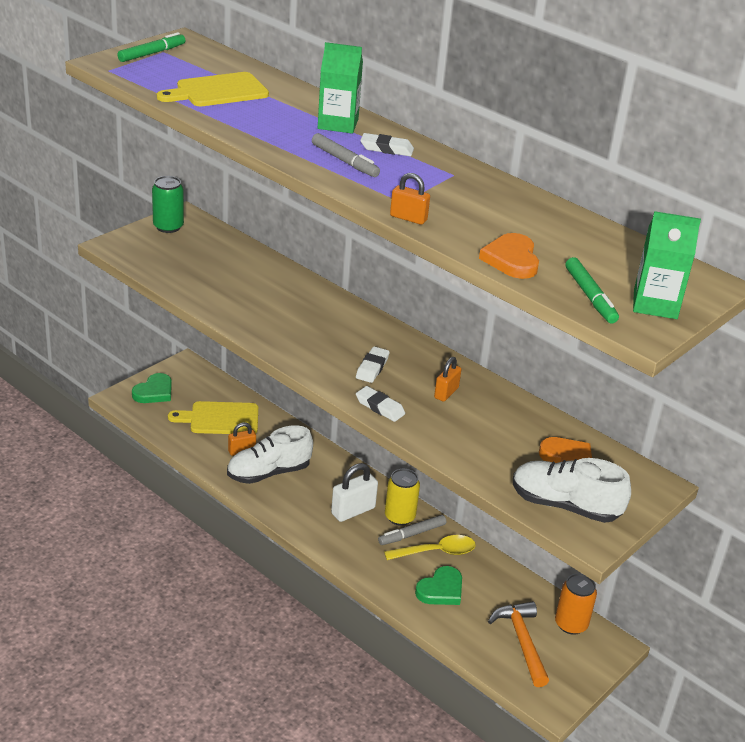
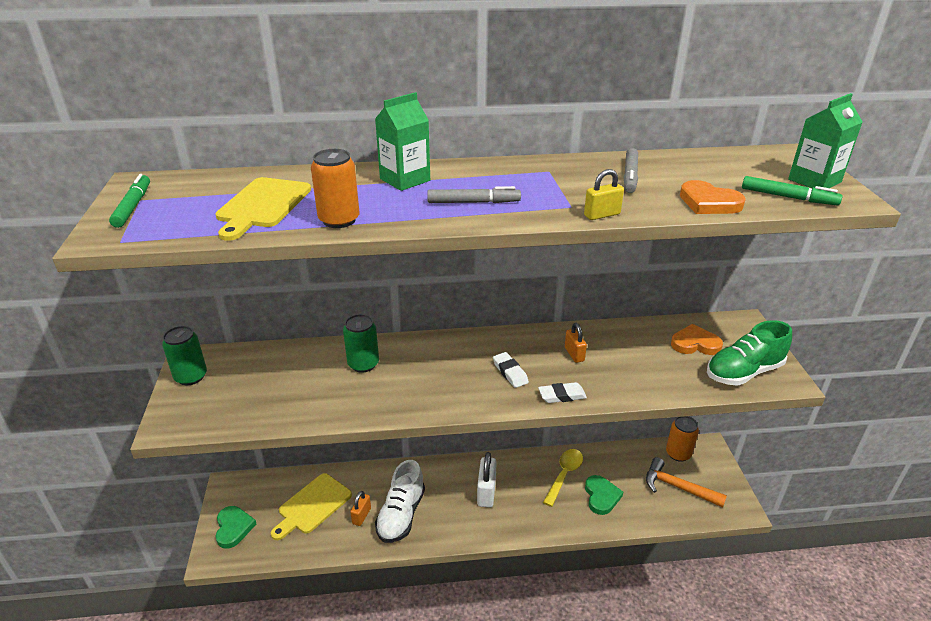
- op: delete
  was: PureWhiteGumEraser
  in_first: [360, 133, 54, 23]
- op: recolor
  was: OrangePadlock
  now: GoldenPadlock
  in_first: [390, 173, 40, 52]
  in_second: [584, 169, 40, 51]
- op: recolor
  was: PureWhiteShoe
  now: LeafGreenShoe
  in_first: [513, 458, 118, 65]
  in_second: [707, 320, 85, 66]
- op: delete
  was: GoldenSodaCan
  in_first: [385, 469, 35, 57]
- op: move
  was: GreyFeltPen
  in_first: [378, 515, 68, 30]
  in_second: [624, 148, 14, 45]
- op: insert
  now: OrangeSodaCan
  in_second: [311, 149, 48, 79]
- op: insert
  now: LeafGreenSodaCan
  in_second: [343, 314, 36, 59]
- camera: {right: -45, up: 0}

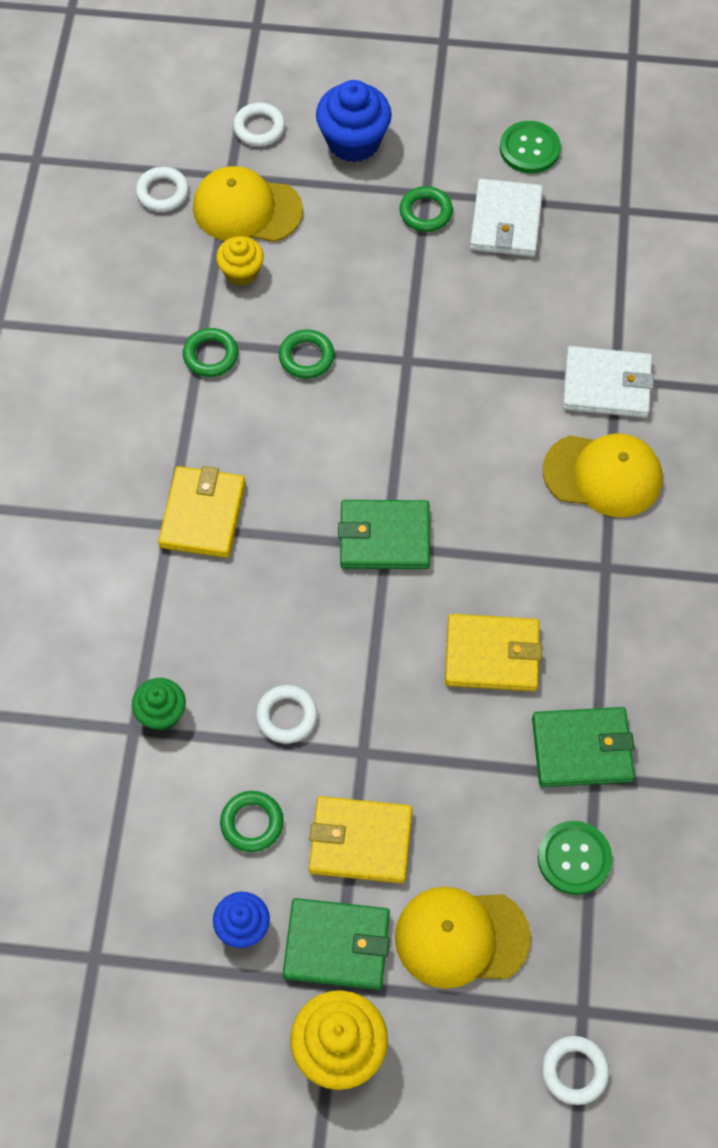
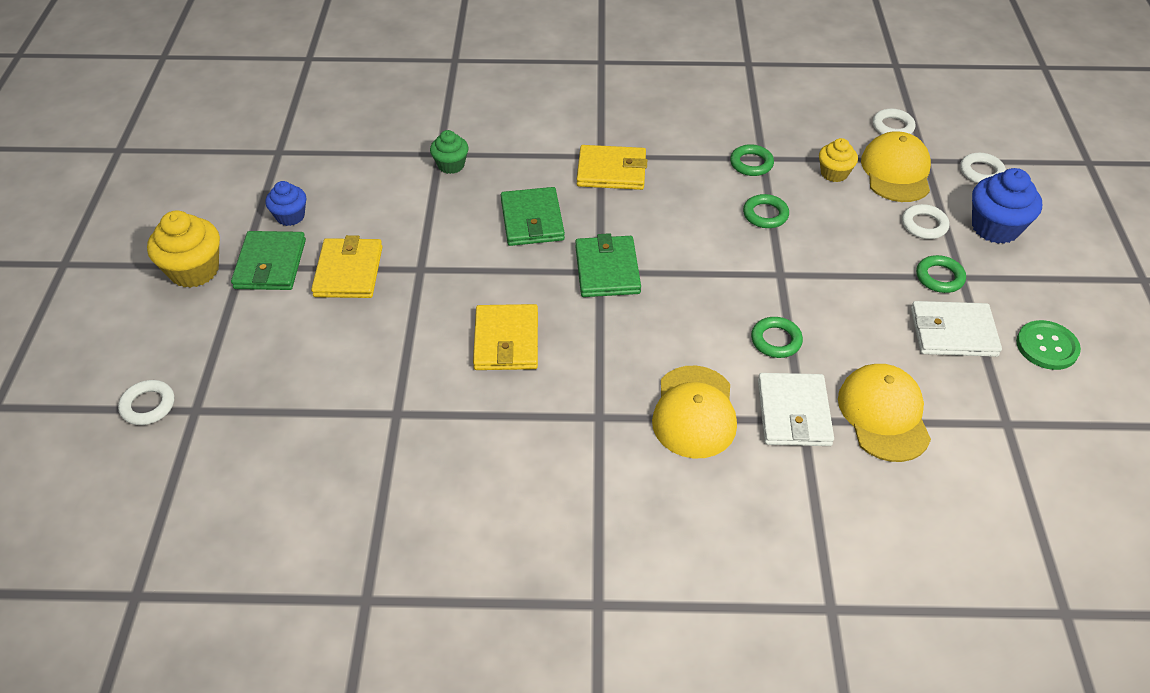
- op: move
  was: PureWhiteHoop
  in_first: [256, 685, 61, 58]
  in_second: [902, 204, 47, 35]
- op: move
  was: LeafGreenBillfold
  in_first: [532, 707, 103, 80]
  in_second: [501, 187, 64, 59]
- op: move
  was: LeafGreenHoop
  in_first: [220, 791, 63, 61]
  in_second: [751, 317, 52, 41]
- op: delete
  was: LeafGreenButton
  in_first: [538, 821, 74, 74]
- op: move
  was: GoldenBaseballCap
  in_first: [395, 887, 136, 102]
  in_second: [838, 364, 93, 98]
- camera: {right: 85, up: -15}

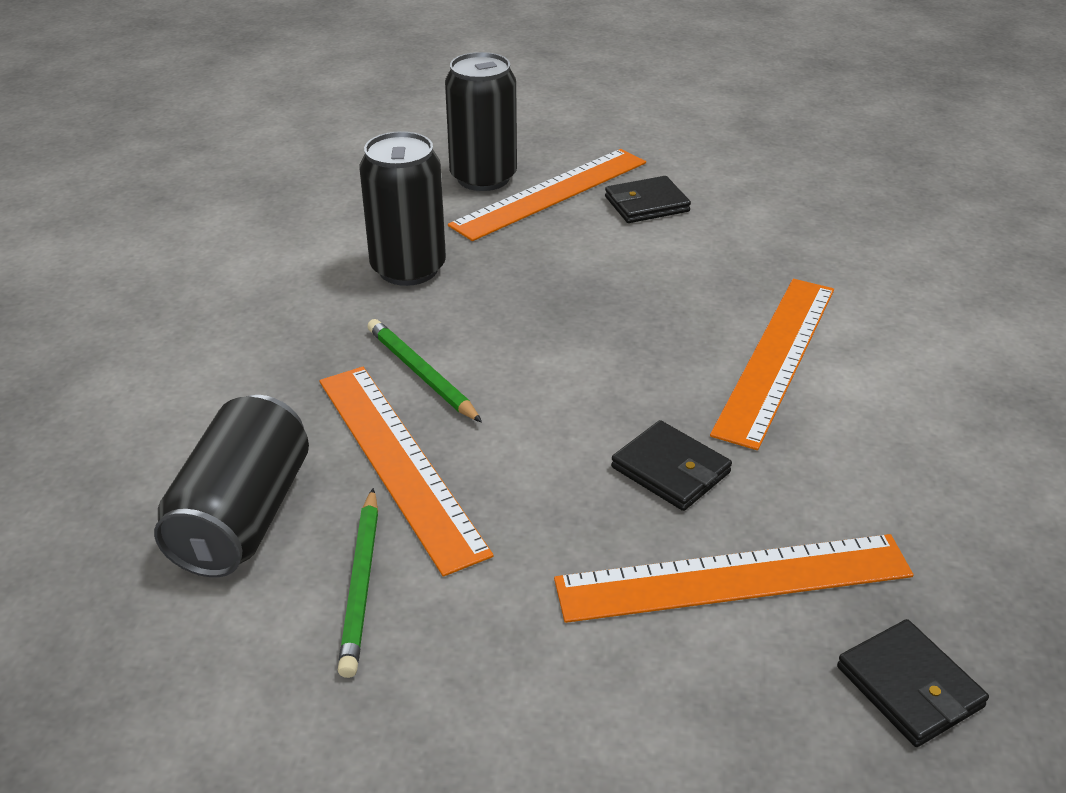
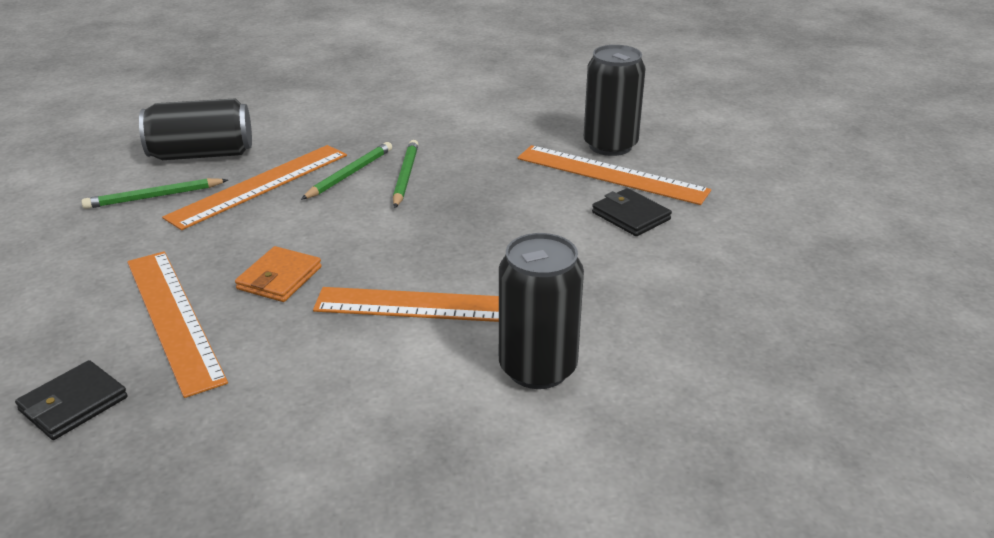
- op: move
  was: JetBlackSodaCan
  in_first: [359, 131, 87, 155]
  in_second: [499, 233, 85, 156]
- op: recolor
  was: JetBlackBillfold
  now: OrangeBillfold
  in_first: [611, 420, 121, 91]
  in_second: [235, 246, 87, 56]
- op: insert
  now: LeafGreenWoodenPencil
  in_second: [393, 140, 25, 68]
- camera: {right: 70, up: -5}

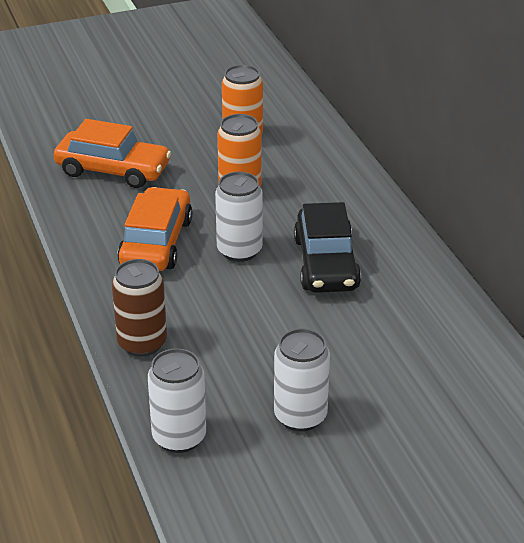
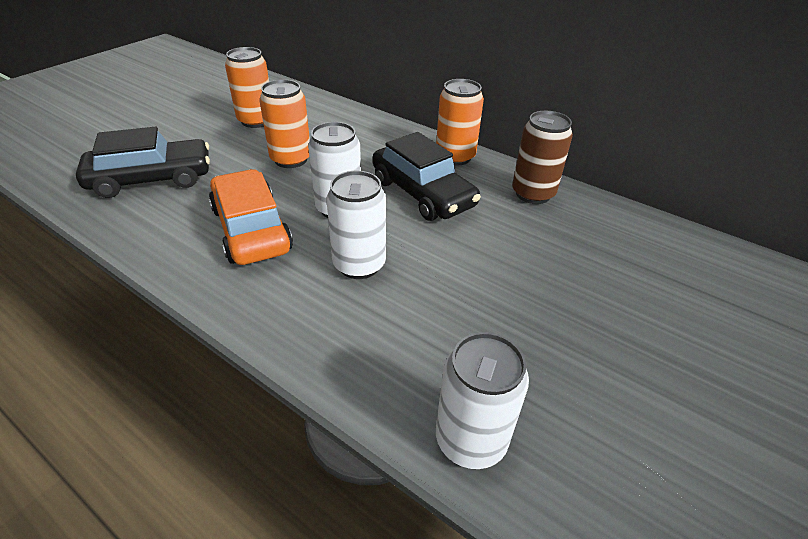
- op: recolor
  was: OrangeCar
  now: JetBlackCar
  in_first: [54, 119, 117, 69]
  in_second: [76, 127, 134, 71]
- op: move
  was: BrownSodaCan
  in_first: [112, 259, 55, 97]
  in_second: [512, 111, 61, 93]
- op: move
  was: PureWhiteSodaCan
  in_first: [274, 328, 56, 103]
  in_second: [327, 171, 59, 108]
- op: insert
  now: OrangeSodaCan
  in_second: [436, 79, 48, 87]
- camera: {right: -35, up: 5}

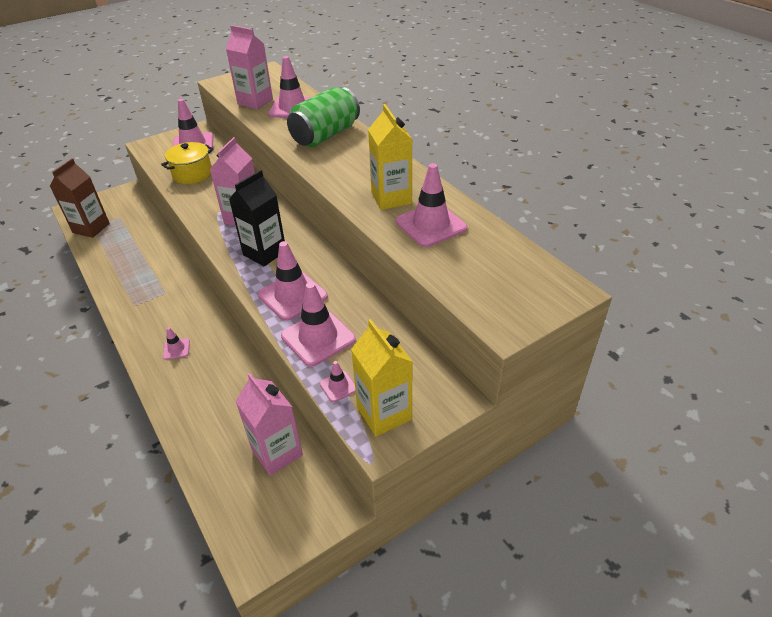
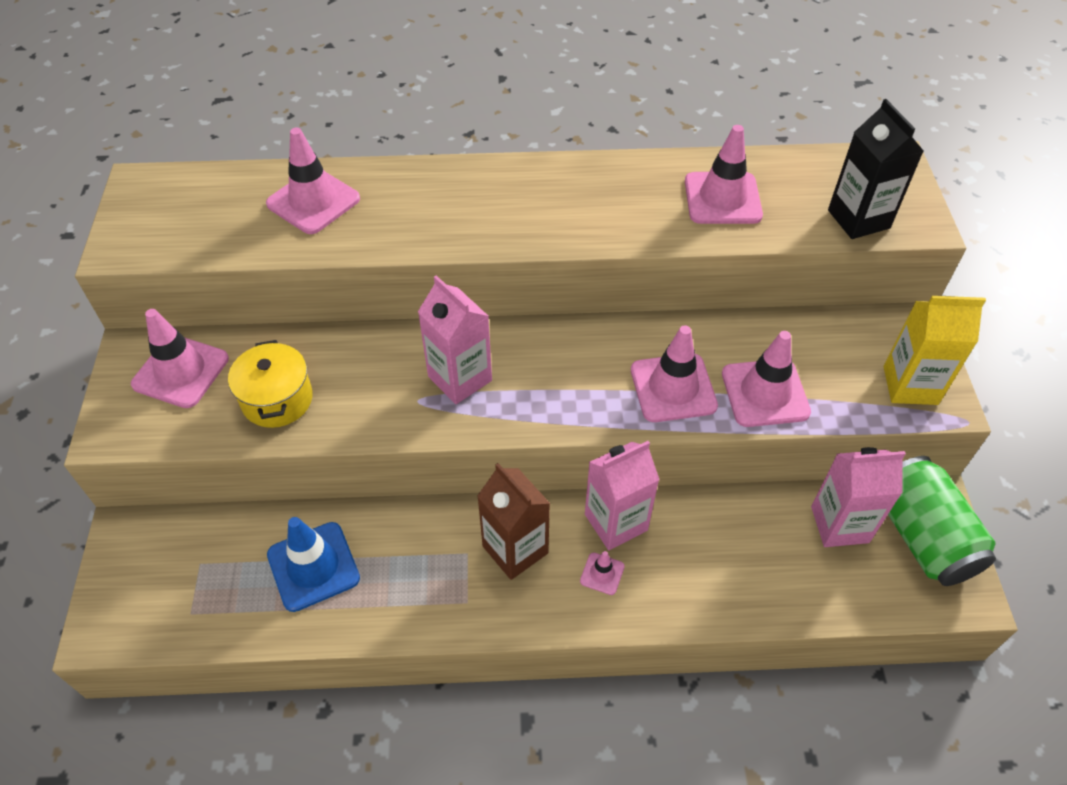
- op: move
  was: RosyJuiceCarton
  in_first: [226, 25, 47, 84]
  in_second: [585, 441, 75, 109]
- op: move
  was: LeafGreenSodaCan
  in_first: [287, 87, 73, 60]
  in_second: [888, 456, 108, 130]
- op: delete
  was: GoldenJuiceCarton
  in_first: [368, 104, 45, 106]
- op: move
  was: BrownJuiceCarton
  in_first: [50, 158, 60, 80]
  in_second: [477, 463, 73, 117]
- op: move
  was: JetBlackJuiceCarton
  in_first: [229, 170, 56, 96]
  in_second: [828, 99, 95, 140]
- op: delete
  was: RosySafetyCone
  in_first: [320, 361, 36, 41]
- op: insert
  now: RoyalBlueSafetyCone
  in_second: [267, 517, 93, 95]
- camera: {right: -60, up: 10}

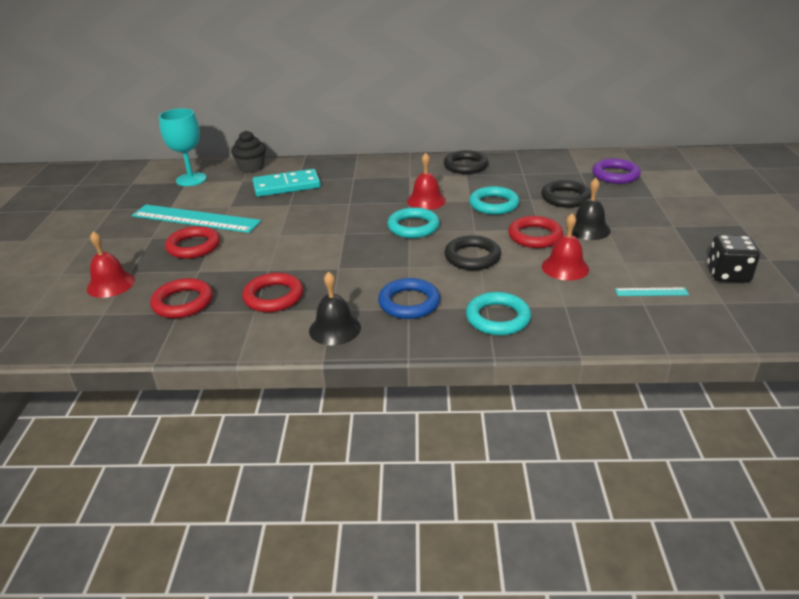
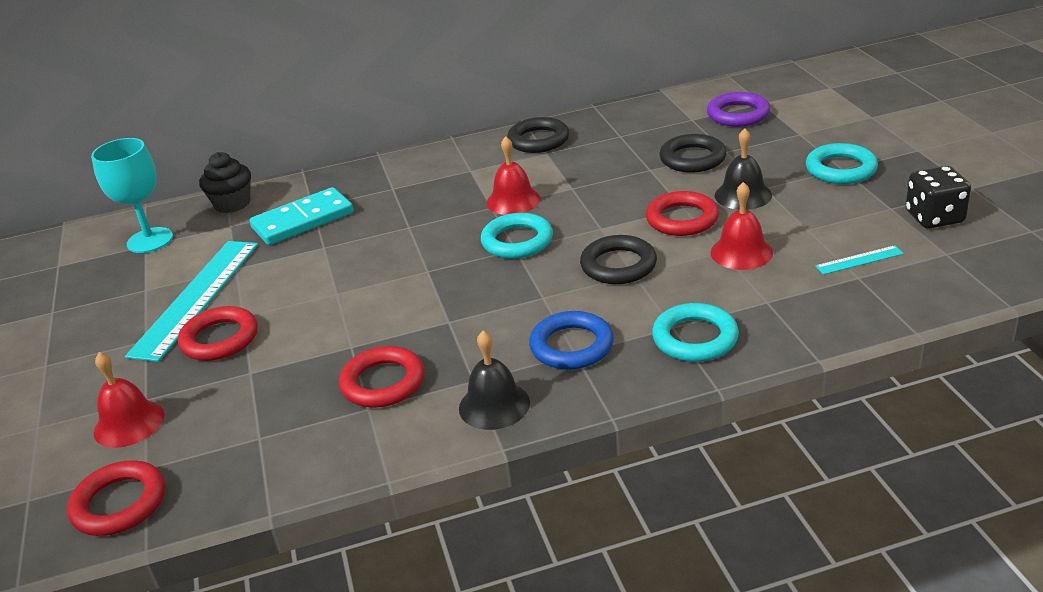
- op: move
  was: TurquoiseHoop
  in_first: [469, 186, 50, 29]
  in_second: [806, 143, 72, 41]
- op: rotate
  was: TurquoiseStraightedge
  in_first: [132, 205, 129, 28]
  in_second: [125, 241, 133, 121]
  clockwise: -75
- op: move
  was: ScarletHoop
  in_first: [150, 278, 63, 40]
  in_second: [67, 460, 98, 76]
- camera: {right: -15, up: 0}

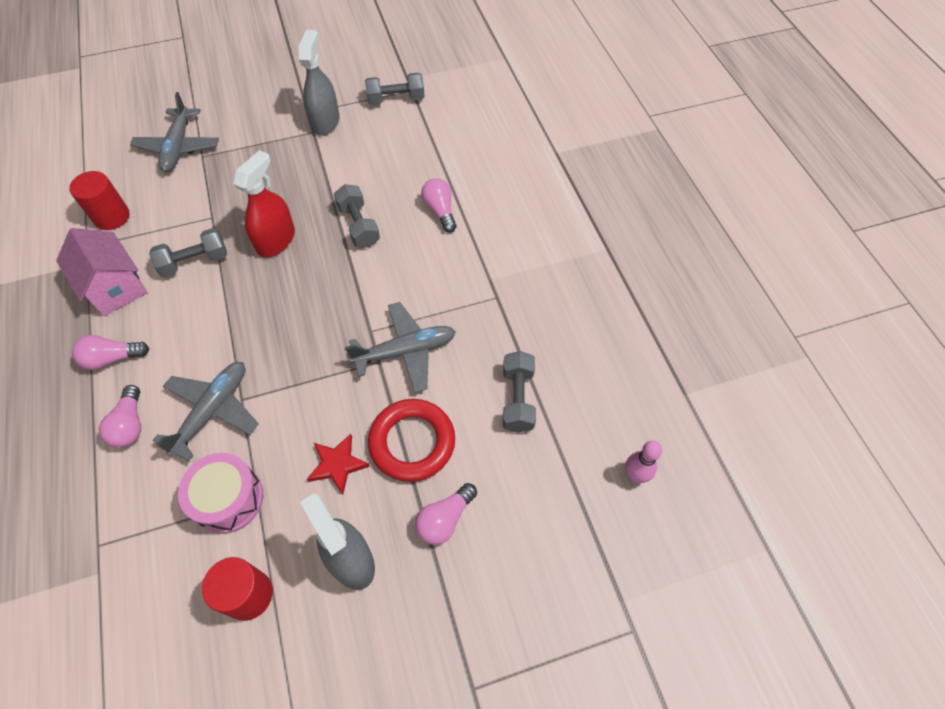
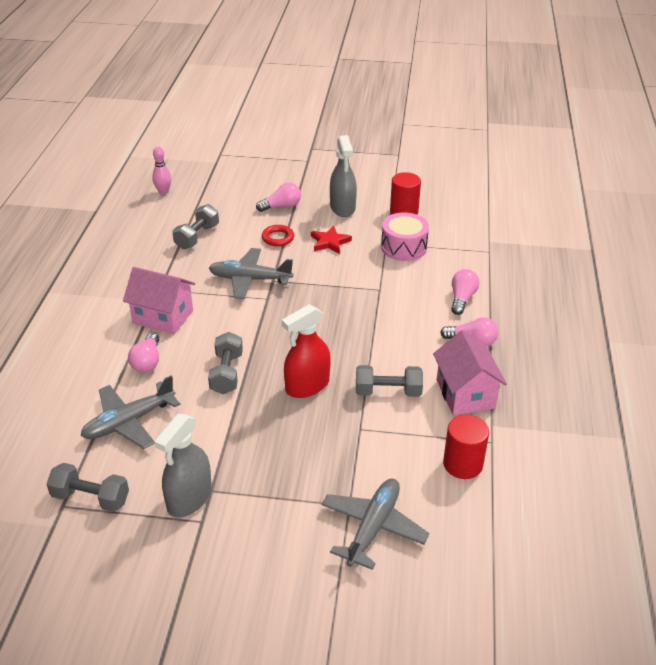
- op: move
  was: GreyToyPlane
  in_first: [153, 362, 106, 99]
  in_second: [81, 375, 99, 74]
- op: resize
  was: ScarletHoop
  in_first: [368, 399, 87, 83]
  in_second: [262, 225, 32, 21]
  ratio: 0.55
- op: insert
  now: RosyHouse
  in_second: [123, 267, 72, 67]
- camera: {right: -155, up: -20}

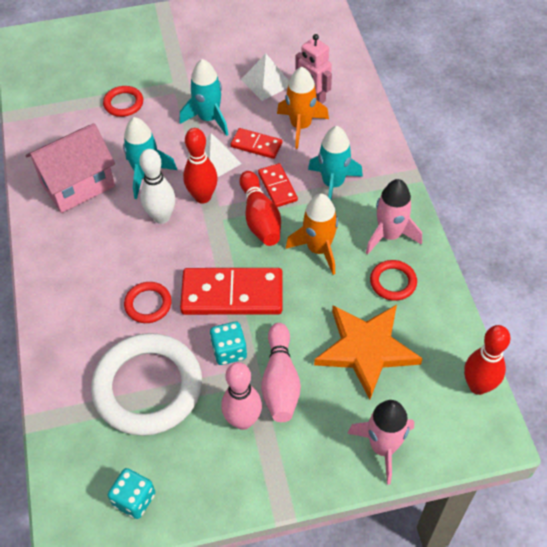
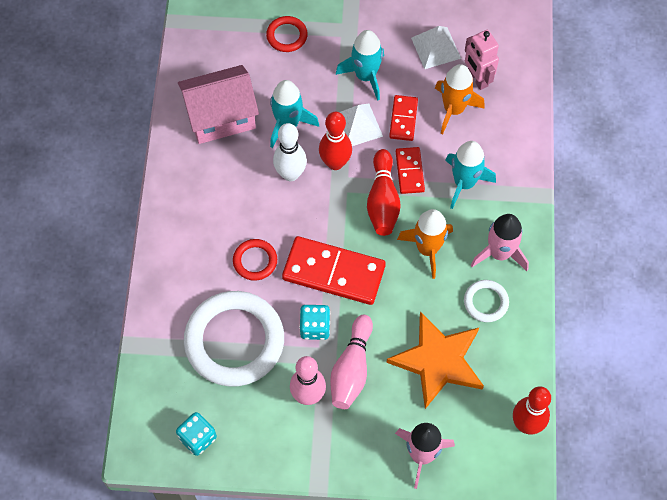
- op: rotate
  was: ScarletDominoTile
  in_first: [231, 128, 51, 31]
  in_second: [389, 95, 29, 46]
  clockwise: 60
- op: recolor
  was: ScarletHoop
  now: PureWhiteHoop
  in_first: [370, 260, 47, 41]
  in_second: [464, 280, 45, 42]
- camera: {right: 15, up: 10}

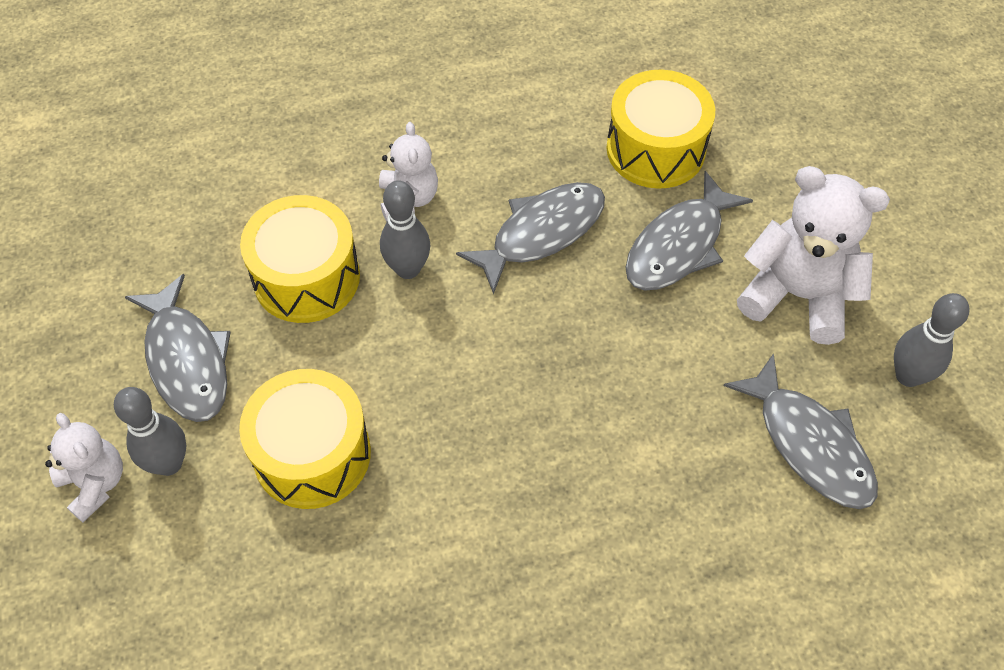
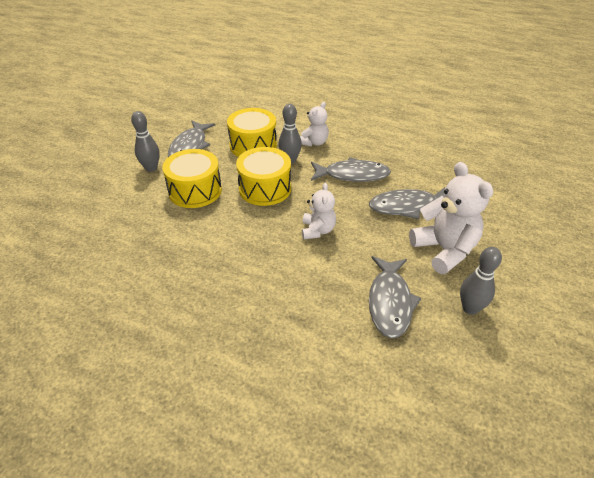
- op: move
  was: GoldenSnareDrum
  in_first: [607, 70, 108, 119]
  in_second: [236, 147, 55, 59]
- op: move
  was: PureWhiteTeddy
  in_first: [45, 413, 78, 109]
  in_second: [302, 183, 34, 56]
- camera: {right: 40, up: -15}

